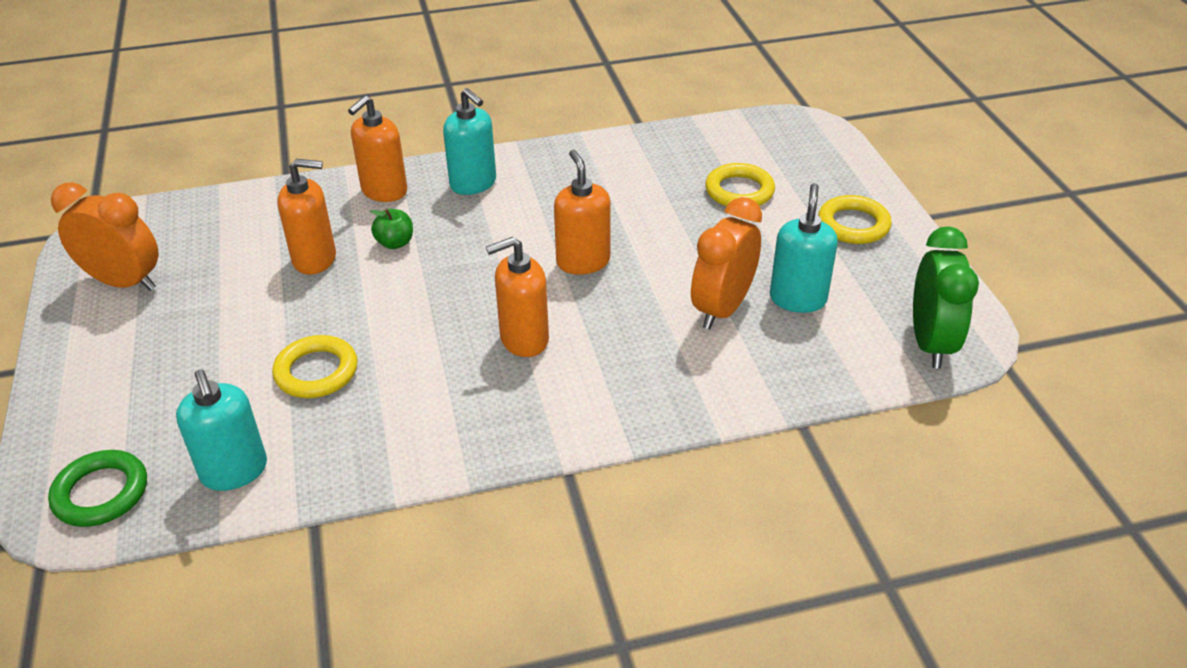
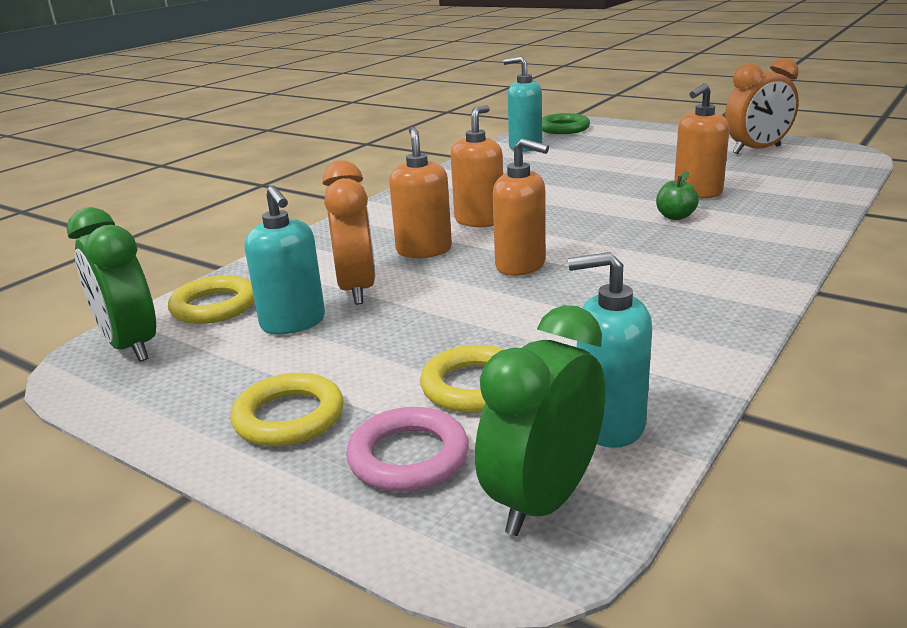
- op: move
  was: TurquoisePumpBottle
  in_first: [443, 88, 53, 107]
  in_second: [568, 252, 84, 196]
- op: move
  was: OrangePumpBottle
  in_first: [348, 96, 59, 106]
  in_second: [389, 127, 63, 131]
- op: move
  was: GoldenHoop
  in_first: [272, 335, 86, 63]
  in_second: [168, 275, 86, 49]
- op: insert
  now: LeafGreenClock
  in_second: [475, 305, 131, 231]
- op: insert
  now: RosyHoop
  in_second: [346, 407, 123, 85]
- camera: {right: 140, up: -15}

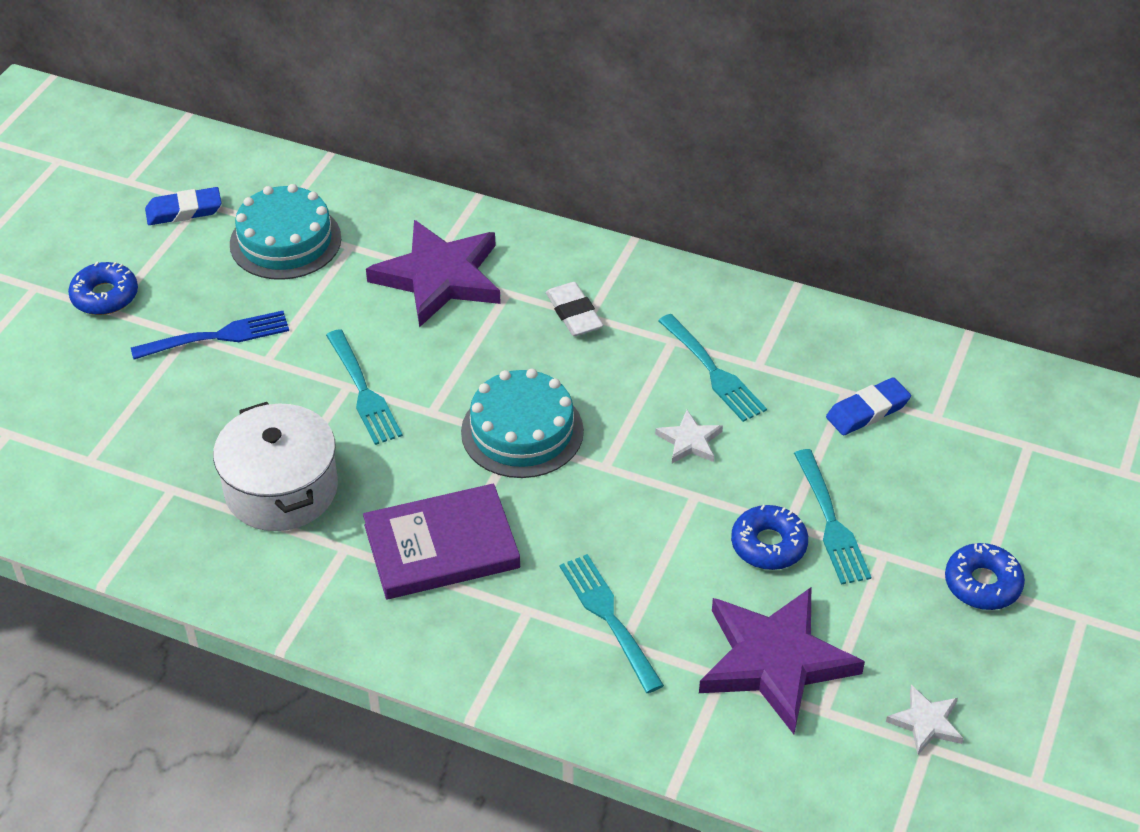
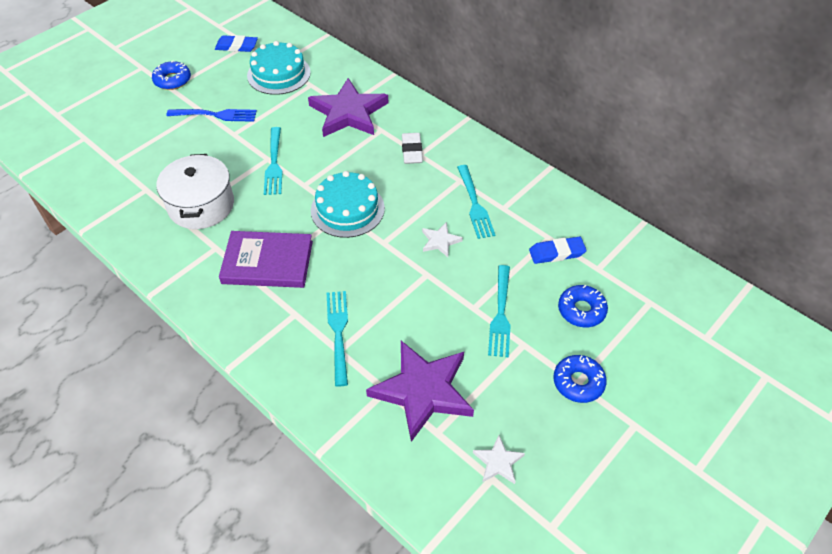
- op: move
  was: RoyalBlueDoughnut
  in_first: [731, 505, 77, 65]
  in_second: [558, 285, 50, 42]
- camera: {right: 20, up: 5}

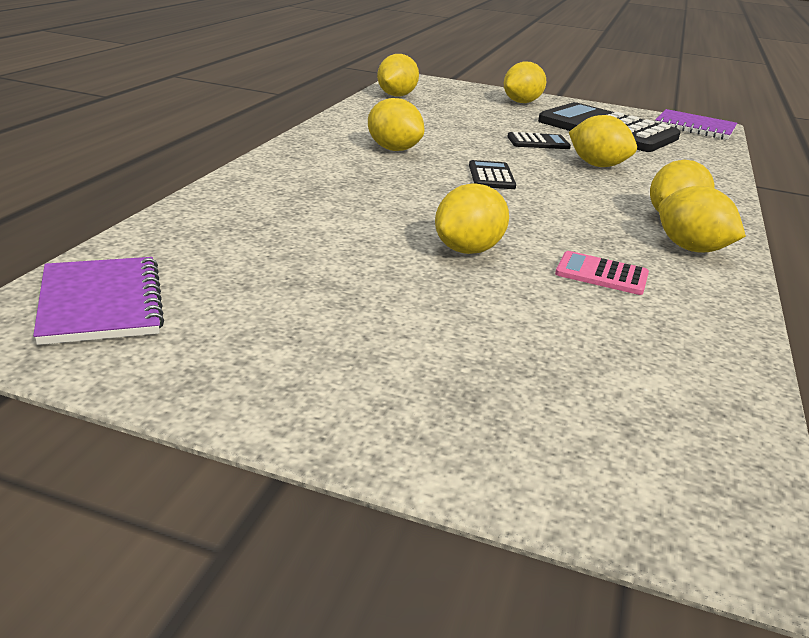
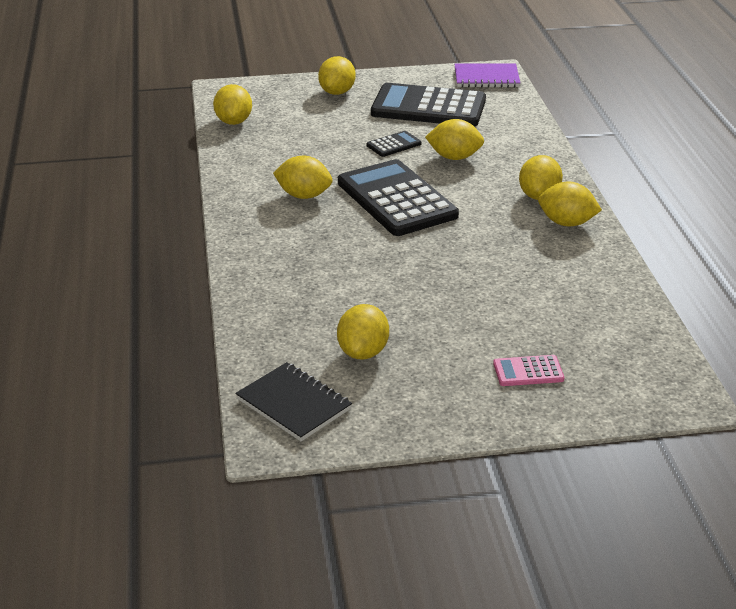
- op: resize
  was: JetBlackPocketCalculator
  in_first: [469, 160, 47, 29]
  in_second: [338, 159, 121, 77]
  ratio: 2.32
- op: move
  was: GoldenToyLemon
  in_first: [435, 183, 74, 71]
  in_second: [337, 304, 52, 55]
- op: move
  was: RosyPocketCalculator
  in_first: [555, 251, 94, 44]
  in_second: [493, 355, 72, 31]
- op: recolor
  was: VioletNotepad
  now: JetBlackNotepad
  in_first: [33, 257, 131, 88]
  in_second: [236, 362, 116, 79]
- camera: {right: -25, up: 5}

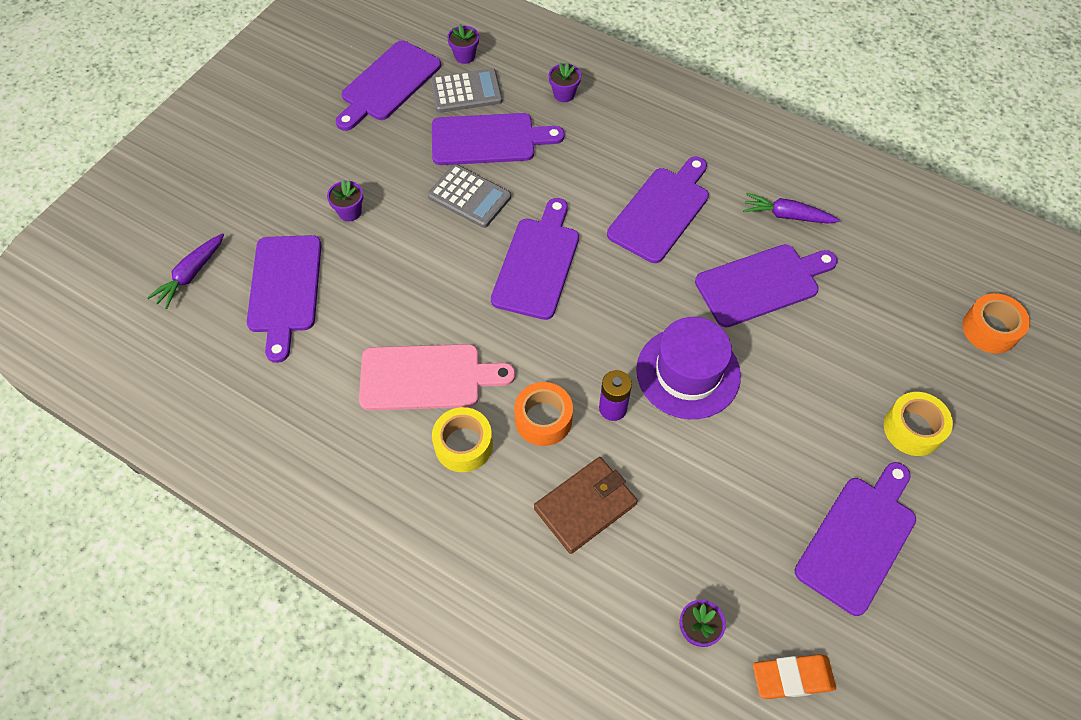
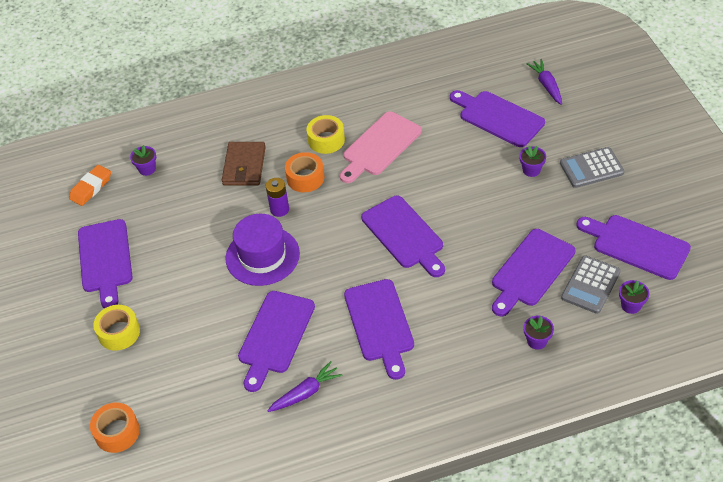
- op: rotate
  was: VioletBreadBoard
  in_first: [336, 40, 105, 91]
  in_second: [576, 215, 115, 65]
  clockwise: -45
- op: move
  was: GreyPocketCalculator
  in_first: [428, 164, 83, 64]
  in_second: [560, 147, 64, 41]
- camera: {right: 135, up: -10}

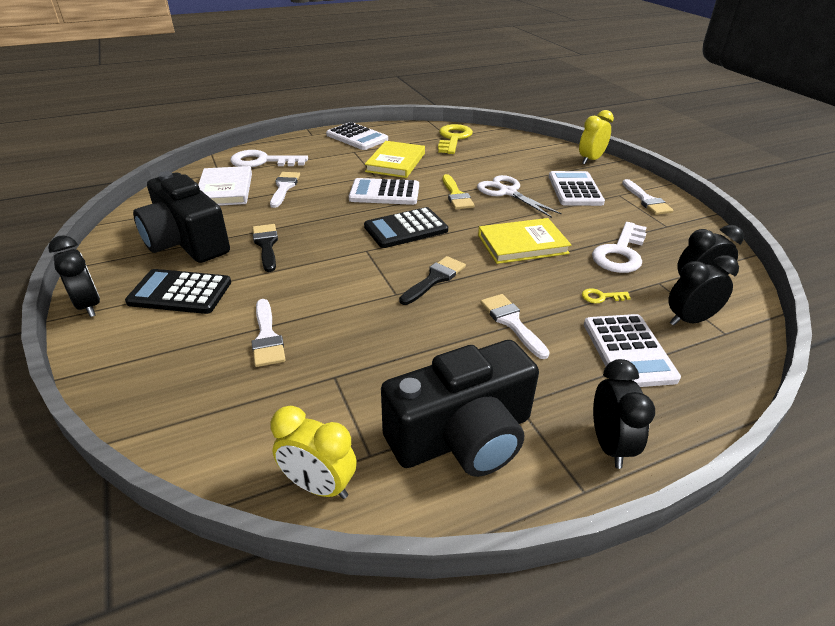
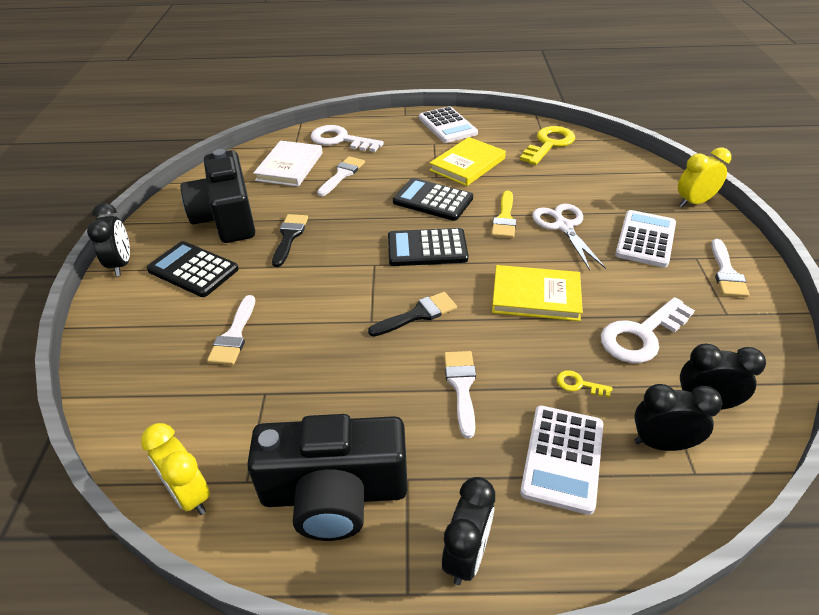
- op: recolor
  was: PureWhitePocketCalculator
  now: JetBlackPocketCalculator
  in_first: [349, 178, 70, 27]
  in_second: [393, 178, 80, 43]
- camera: {right: 25, up: 5}

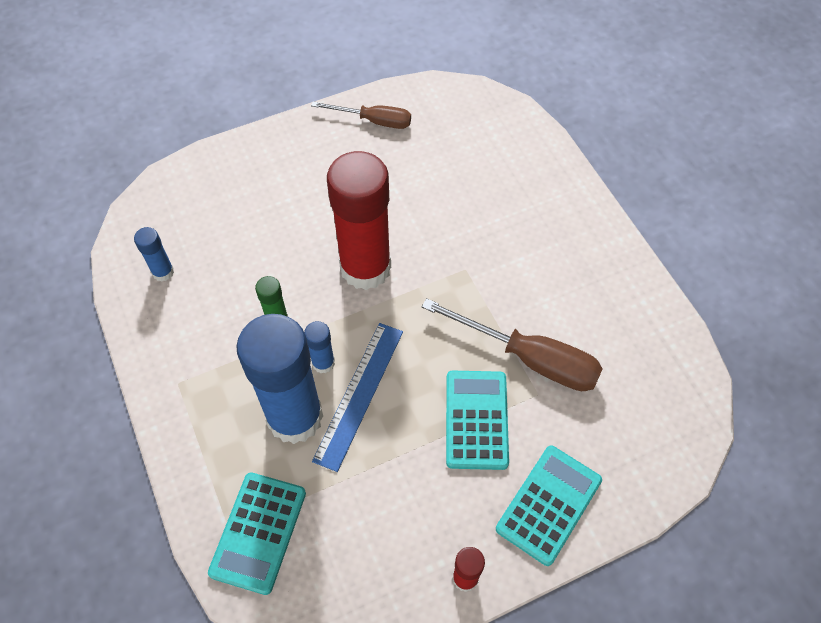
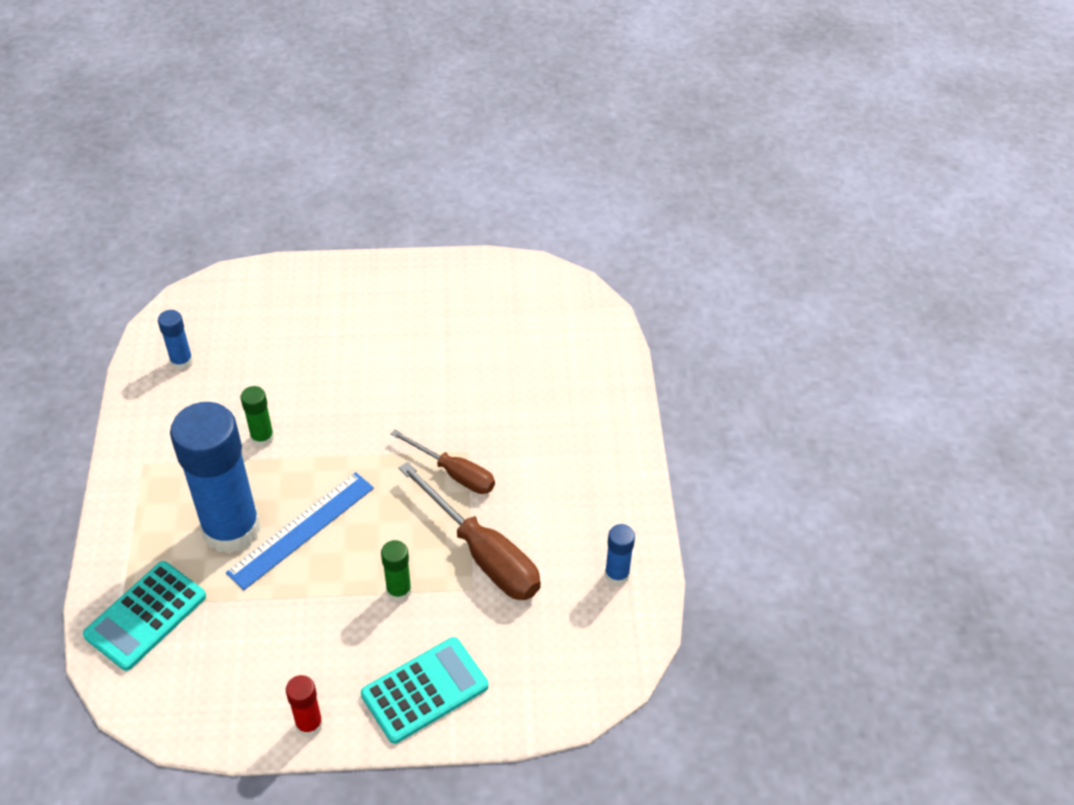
- op: move
  was: BrownHandScrewdriver
  in_first: [311, 101, 100, 28]
  in_second: [390, 429, 105, 65]
- op: delete
  was: ScarletGlue
  in_first: [327, 151, 64, 139]
- op: move
  was: RoyalBlueGlue
  in_first: [304, 321, 31, 52]
  in_second: [605, 524, 30, 61]
- op: replace
  was: TurquoisePocketCalculator
  now: LeafGreenGlue
  in_first: [446, 371, 63, 99]
  in_second: [381, 540, 31, 62]
- camera: {right: 20, up: -10}

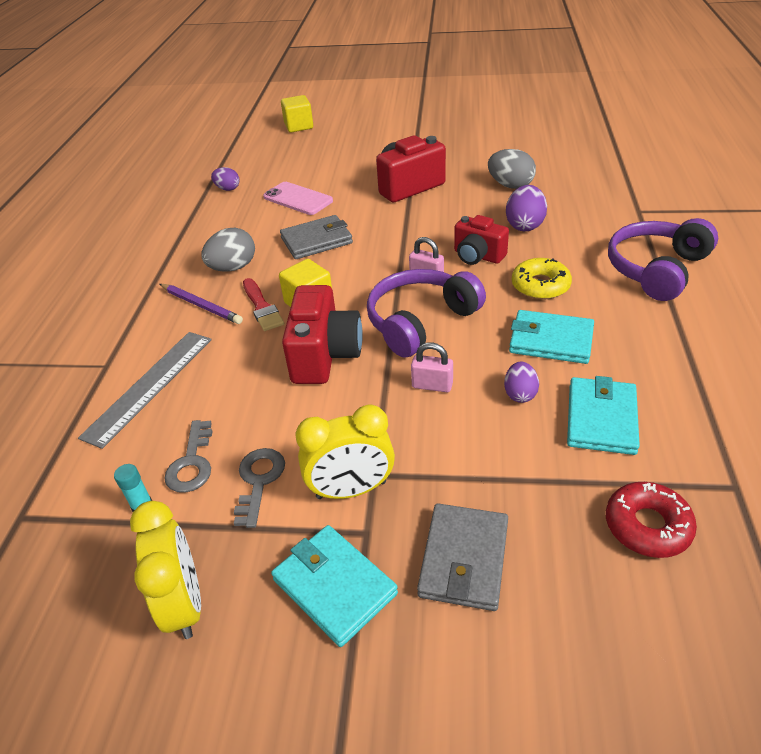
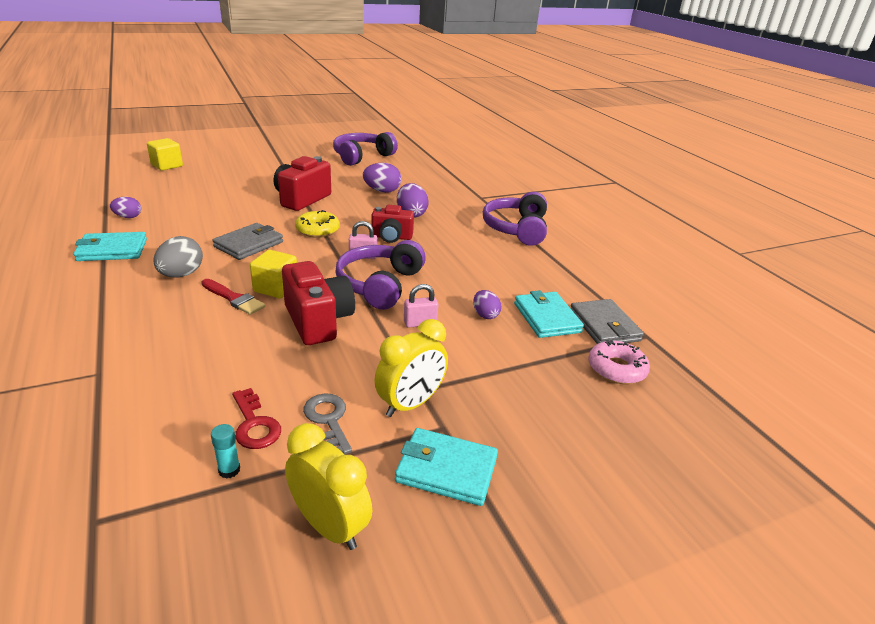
- op: recolor
  was: GreyEggShape
  now: VioletEggShape
  in_first: [488, 149, 48, 40]
  in_second: [363, 163, 38, 30]
- op: delete
  was: RosyPhone
  in_first: [263, 182, 70, 33]
- op: move
  was: GoldenDoughnut
  in_first: [512, 258, 60, 42]
  in_second: [295, 210, 45, 28]
- op: delete
  was: VioletWoodenPencil
  in_first: [160, 284, 83, 40]
- op: move
  was: TurquoiseBillfold
  in_first: [509, 310, 85, 54]
  in_second: [73, 232, 74, 29]
- op: delete
  was: GreyStraightedge
  in_first: [78, 332, 133, 117]
- op: recolor
  was: GreyDoorKey
  now: ScarletDoorKey
  in_first: [164, 420, 48, 73]
  in_second: [232, 388, 49, 61]
- op: recolor
  was: ScarletDoughnut
  now: RosyDoughnut
  in_first: [606, 482, 91, 76]
  in_second: [588, 340, 62, 44]
- op: move
  was: GreyBillfold
  in_first: [417, 503, 91, 108]
  in_second: [571, 299, 73, 45]
- op: insert
  now: VioletHeadset
  in_second: [333, 132, 65, 34]
- camera: {right: -35, up: -10}

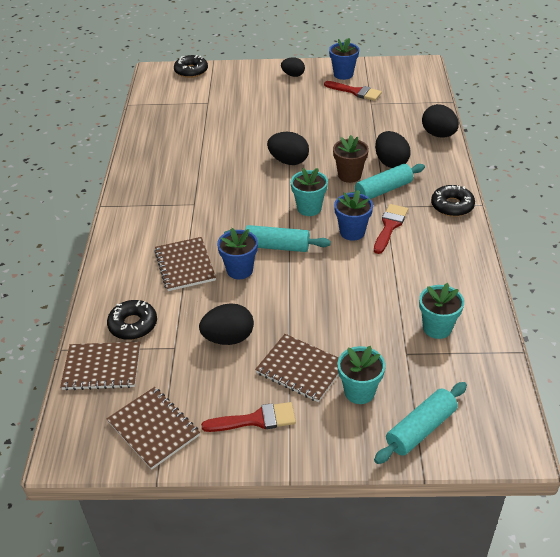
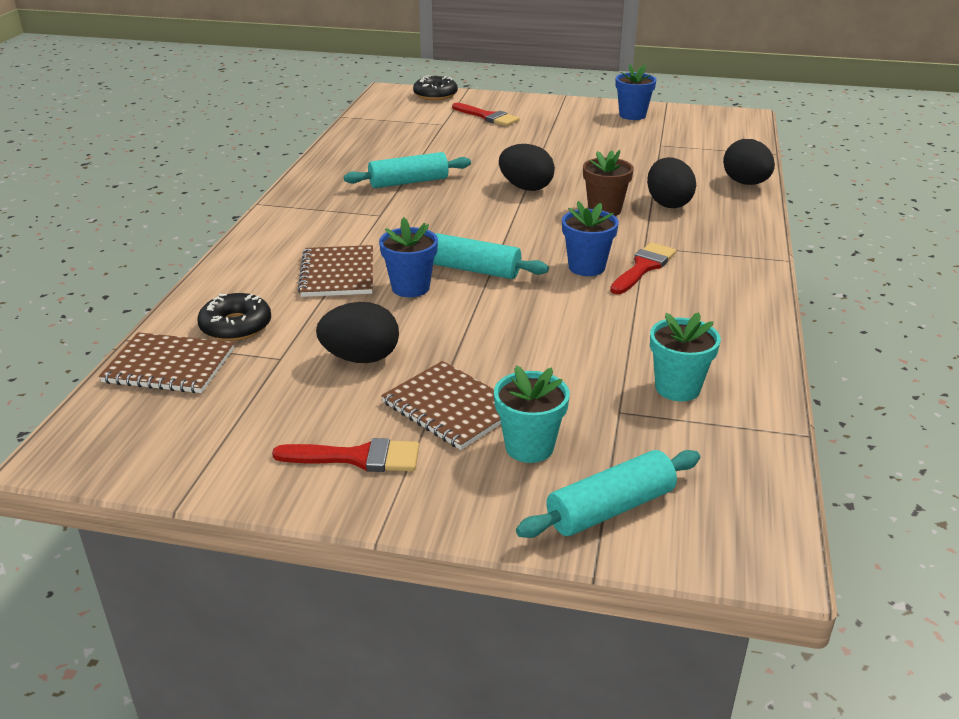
- op: delete
  was: JetBlackEggShape
  in_first: [281, 57, 24, 20]
- op: move
  was: ScarletPaintbrush
  in_first: [324, 81, 58, 20]
  in_second: [452, 103, 68, 23]
- op: move
  was: TurquoiseDoughRoller
  in_first: [346, 164, 79, 35]
  in_second: [344, 152, 127, 36]
- op: delete
  was: TurquoisePlantPot
  in_first: [291, 168, 37, 48]
- op: delete
  was: JetBlackDoughnut
  in_first: [431, 185, 44, 32]
- op: delete
  was: BrownNotepad
  in_first: [106, 387, 94, 83]
- camera: {right: 10, up: -10}

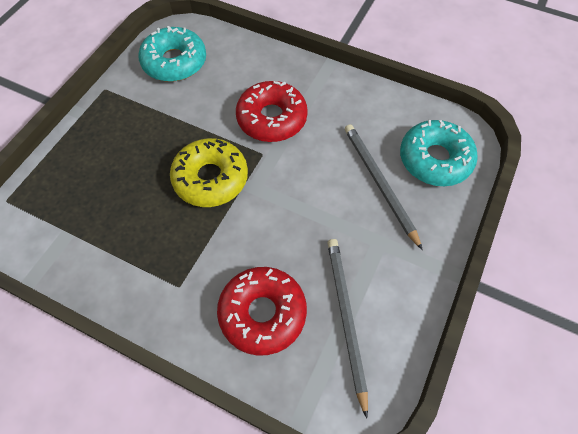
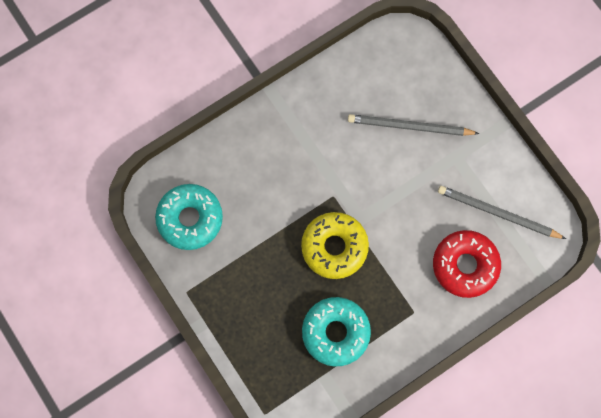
- op: delete
  was: ScarletDoughnut
  in_first: [236, 81, 72, 61]
- op: move
  was: TurquoiseDoughnut
  in_first: [400, 120, 78, 66]
  in_second: [302, 297, 69, 70]
- camera: {right: -60, up: 15}

